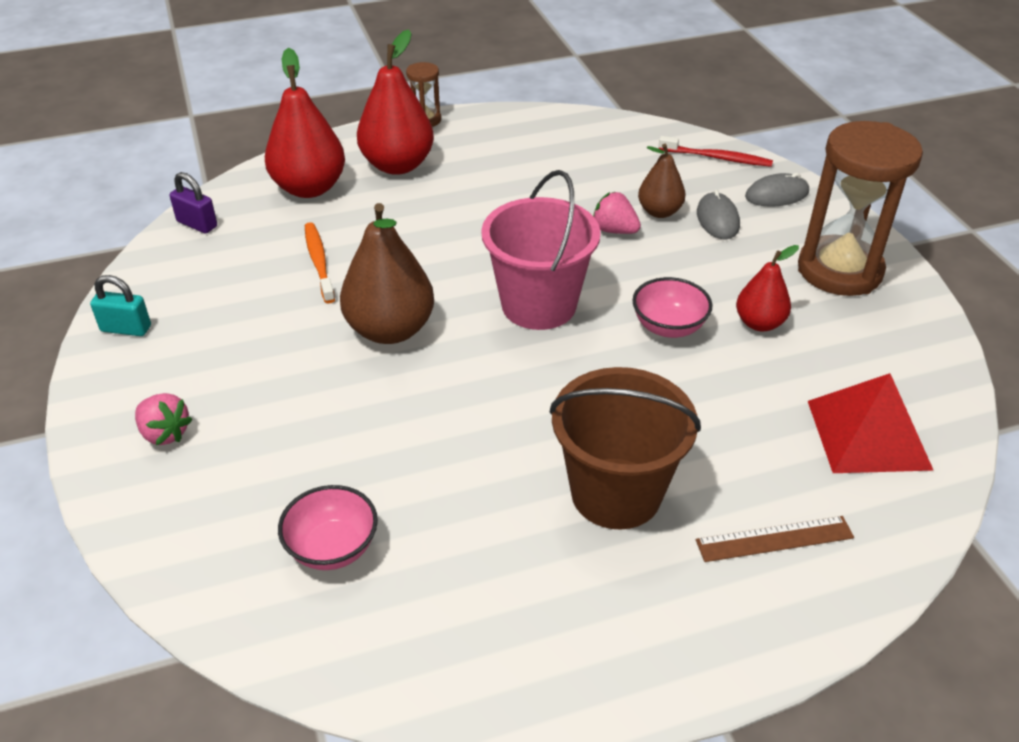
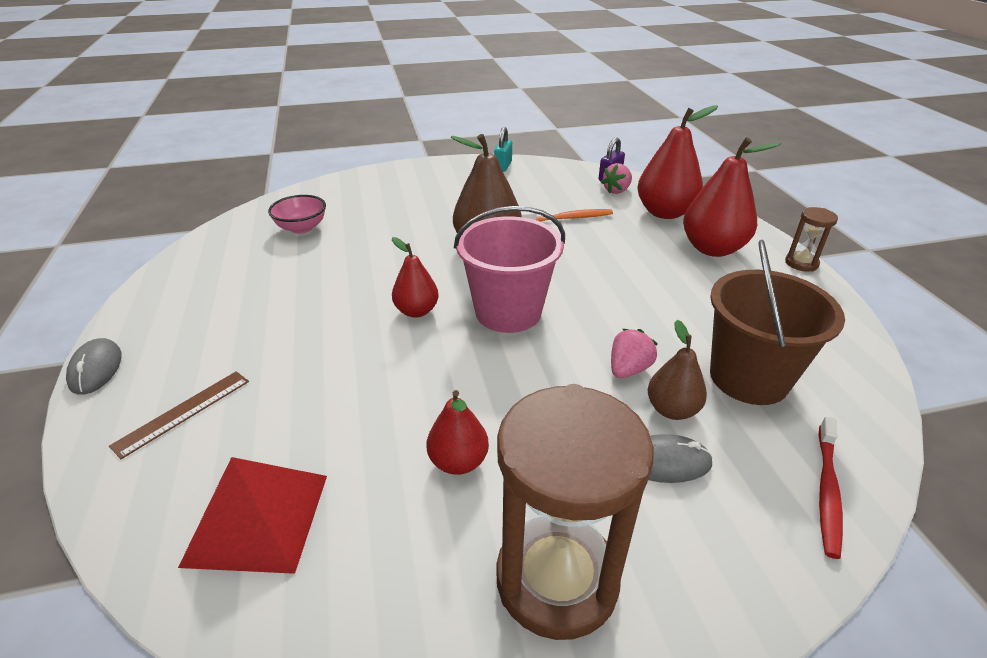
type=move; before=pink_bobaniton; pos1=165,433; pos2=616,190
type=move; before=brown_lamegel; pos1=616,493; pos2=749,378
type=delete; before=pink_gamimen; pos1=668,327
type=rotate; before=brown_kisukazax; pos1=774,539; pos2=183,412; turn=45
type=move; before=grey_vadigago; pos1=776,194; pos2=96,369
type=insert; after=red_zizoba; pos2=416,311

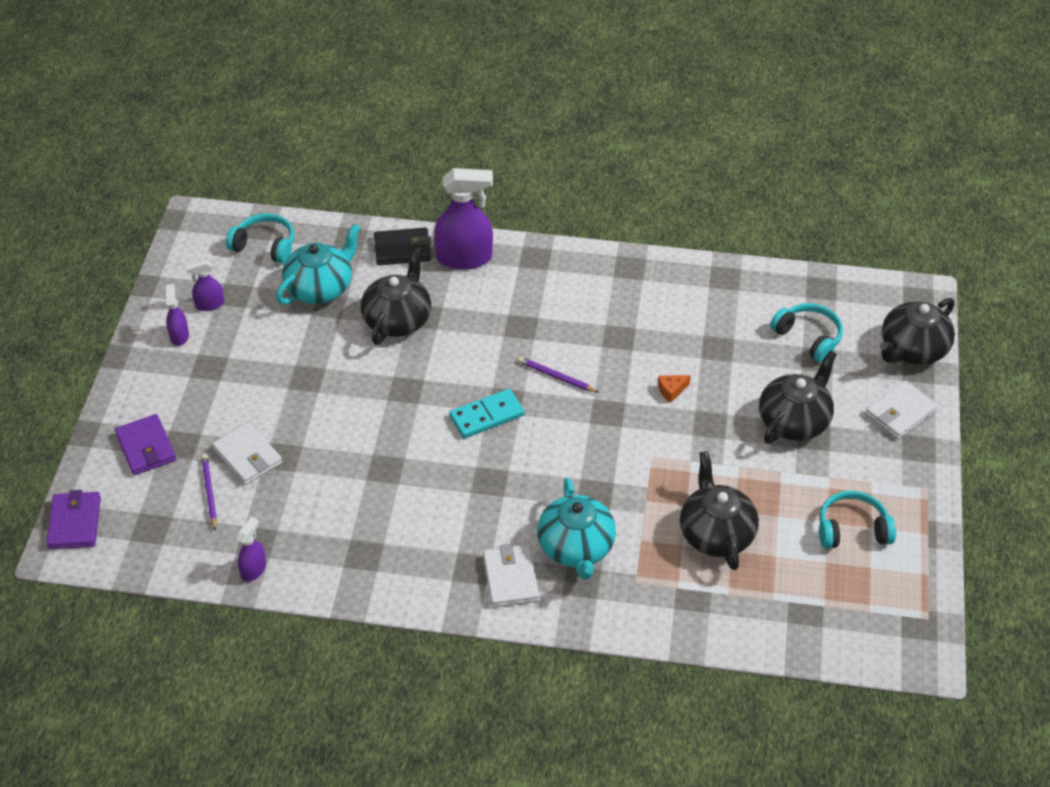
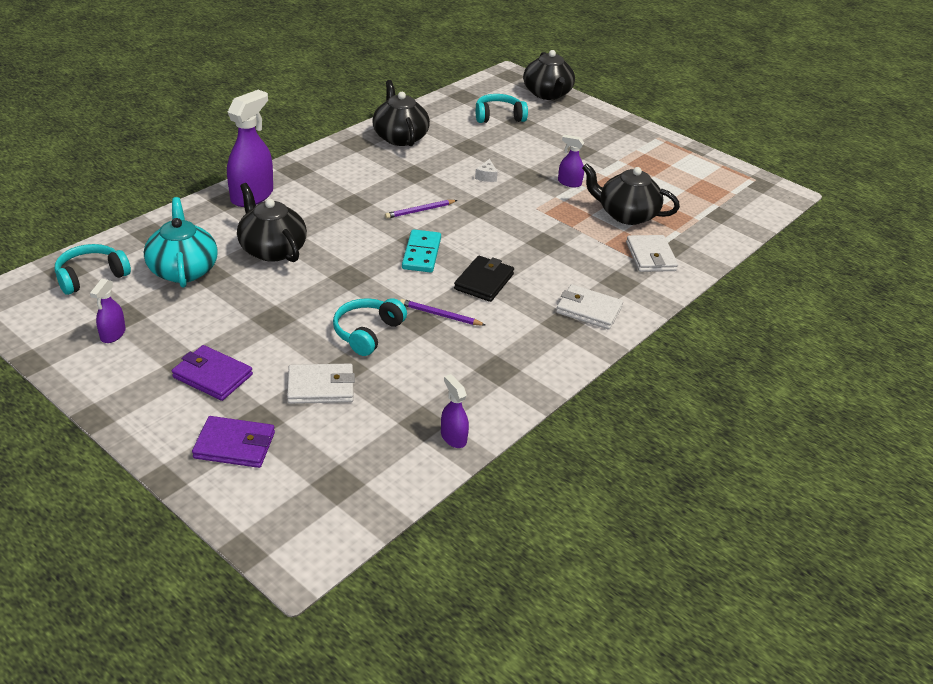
type=move; before=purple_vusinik; pos1=75,523; pos2=212,376
type=move; before=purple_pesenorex; pos1=179,336; pos2=569,183
type=move; before=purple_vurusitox; pos1=209,492; pos2=440,315
type=move; before=black_vusinik; pos1=402,249; pos2=484,282
type=delete; before=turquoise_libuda; pos1=576,547
type=recolor; before=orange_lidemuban; after=white_lidemuban; pos1=671,390; pos2=486,176
type=move; before=black_libuda; pos1=794,421; pos2=400,137
type=move; before=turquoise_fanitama; pos1=852,529; pos2=367,333
type=move; before=white_vusinik; pos1=900,413; pos2=650,256

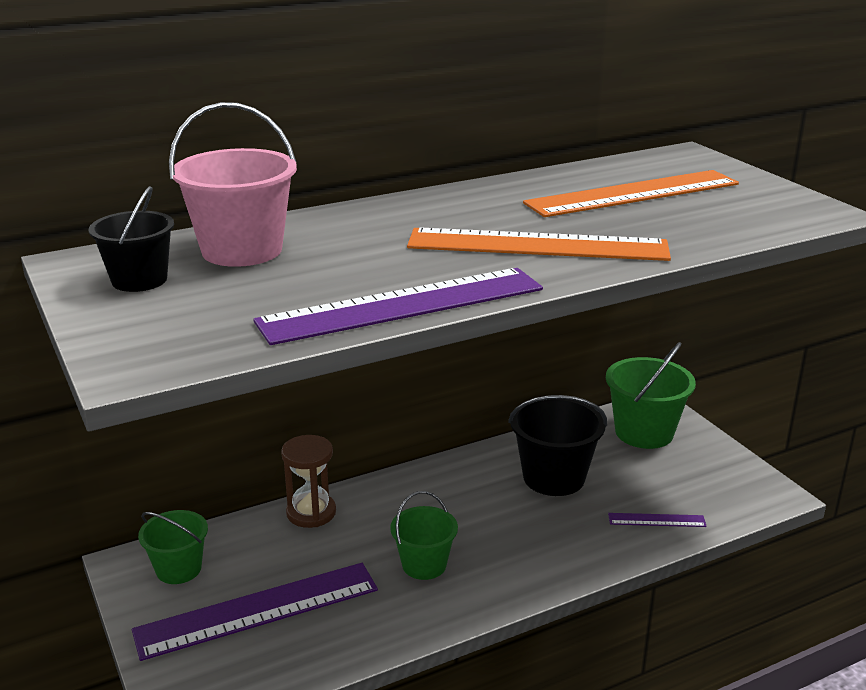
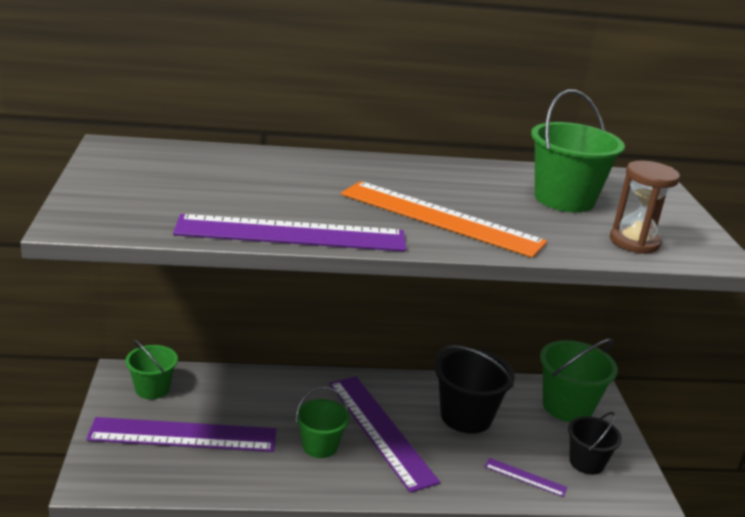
type=move; before=black_lamegel; pos1=139,280; pos2=586,462
type=delete; before=pink_lamegel; pos1=242,250
type=move; before=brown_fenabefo; pos1=311,513; pos2=634,242
type=replace; before=orange_kisukazax; after=green_lamegel; pos1=633,194; pos2=564,199
type=insert; after=purple_kisukazax; pos2=380,430

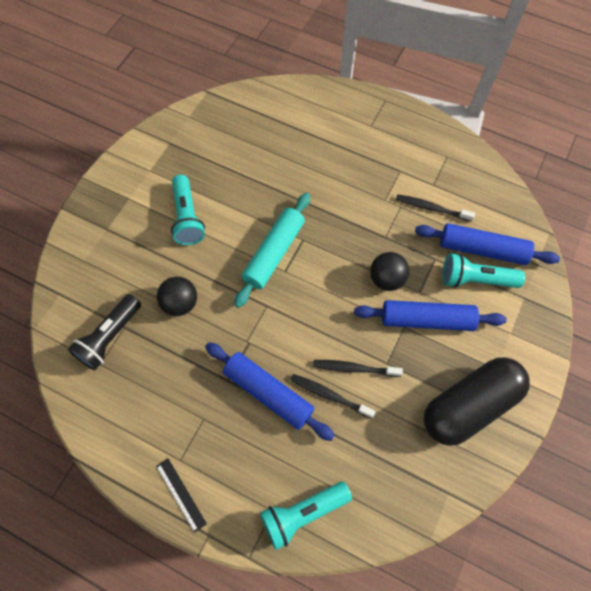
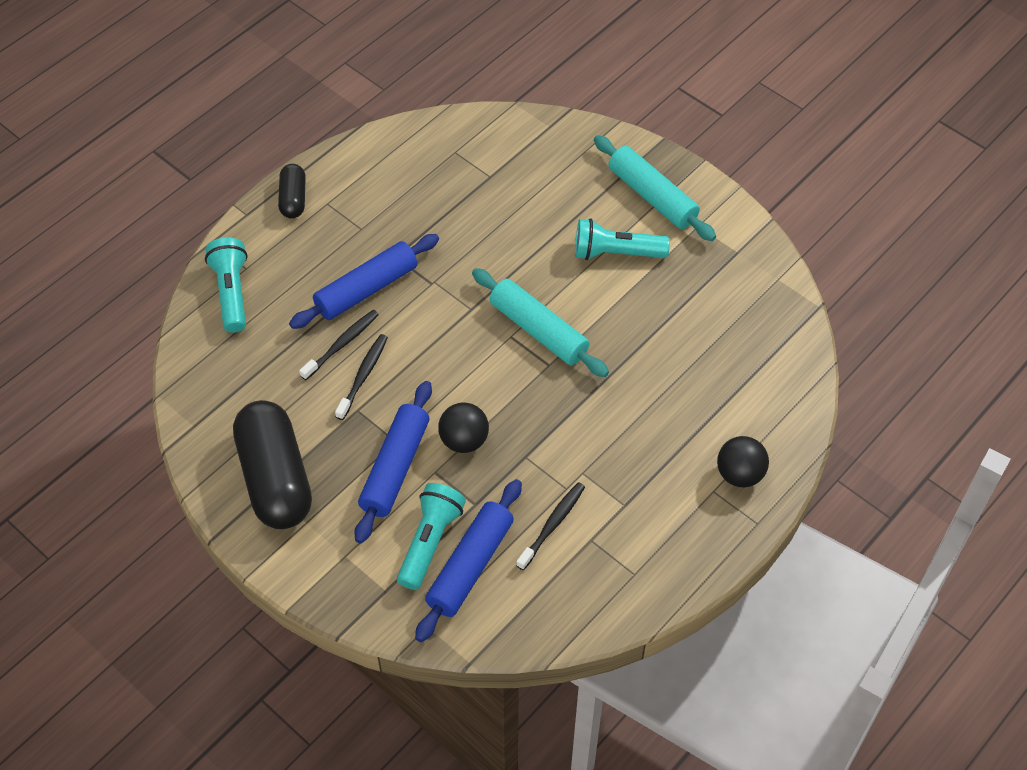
type=delete; before=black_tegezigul; pos1=109,337
type=replace; before=black_kisukazax; after=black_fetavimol; pos1=181,494; pos2=293,199
type=move; before=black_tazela; pos1=180,303; pos2=739,474
type=insert; after=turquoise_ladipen; pos2=652,196

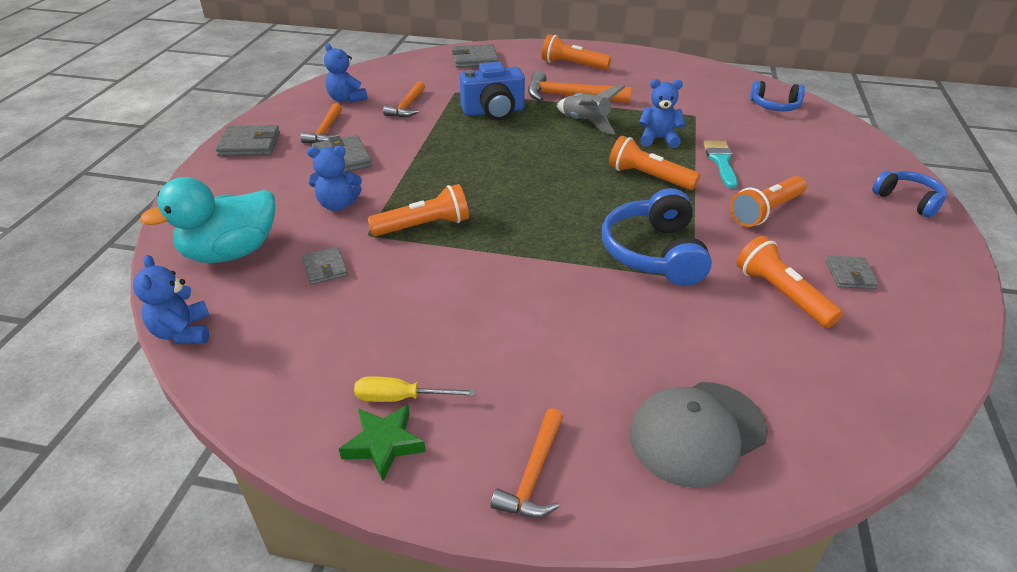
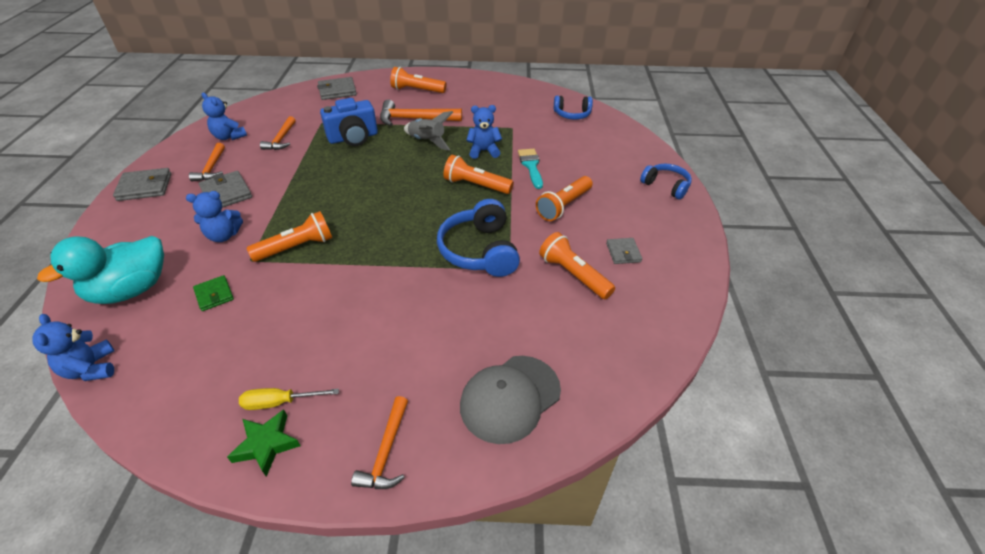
type=recolor; before=grey_vusinik; after=green_vusinik; pos1=325,268; pos2=214,295

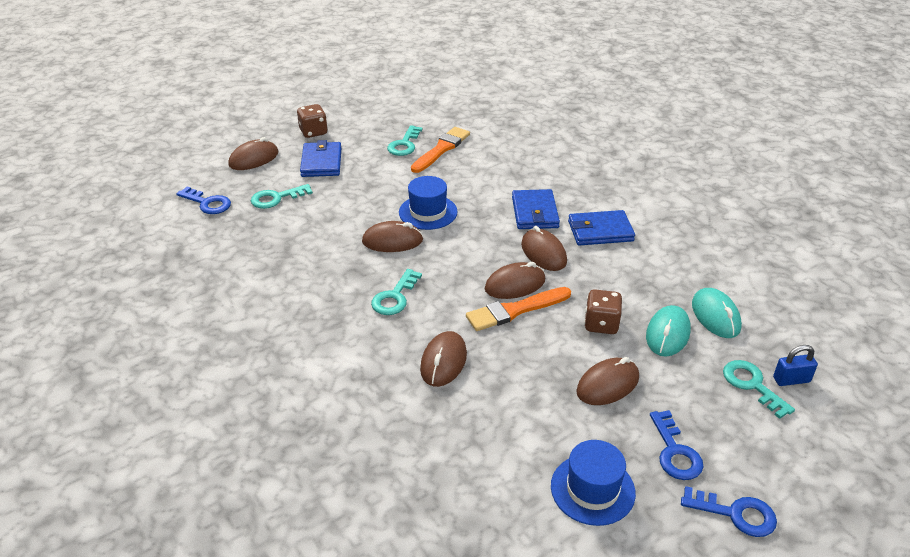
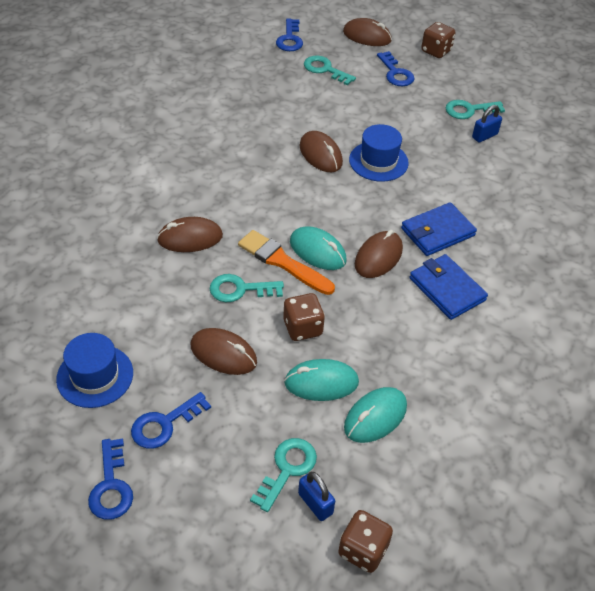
type=replace; before=blue_vusinik; after=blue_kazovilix; pos1=321,162; pos2=395,73
type=move; before=turquoise_kazovilix; pos1=395,297; pos2=240,289
type=replace; before=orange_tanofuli; after=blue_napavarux; pos1=441,149; pos2=484,136
type=recolor; before=brown_vadigago; after=turquoise_vadigago; pos1=515,285; pos2=317,251
type=insert; after=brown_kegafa; pos2=363,550

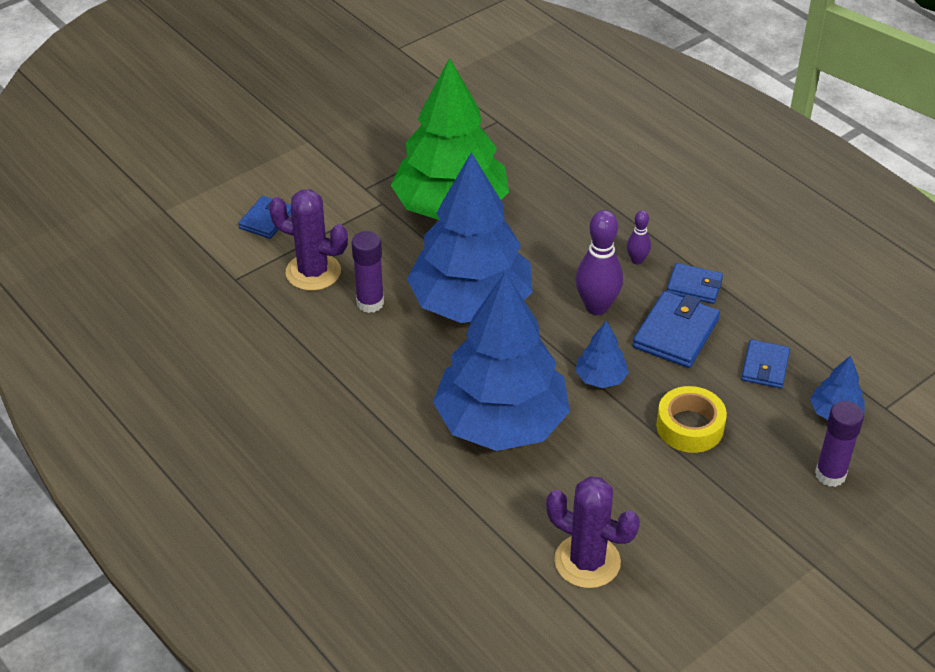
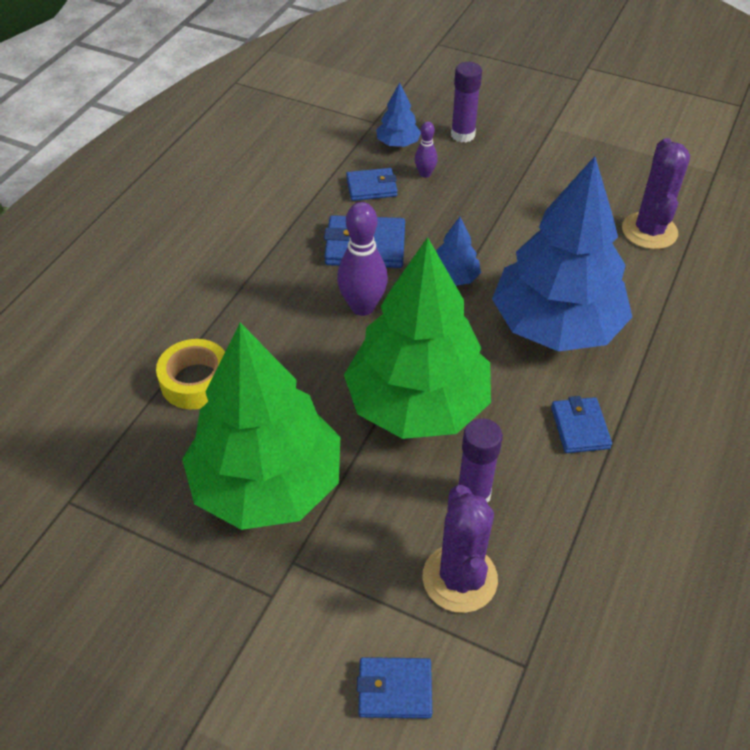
type=recolor; before=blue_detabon; after=green_detabon; pos1=471,303; pos2=417,404
type=move; before=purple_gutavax; pos1=637,260; pos2=425,174
type=move; before=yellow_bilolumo; pos1=689,426; pos2=196,381
type=move; before=blue_vusinik; pos1=694,286; pos2=580,427

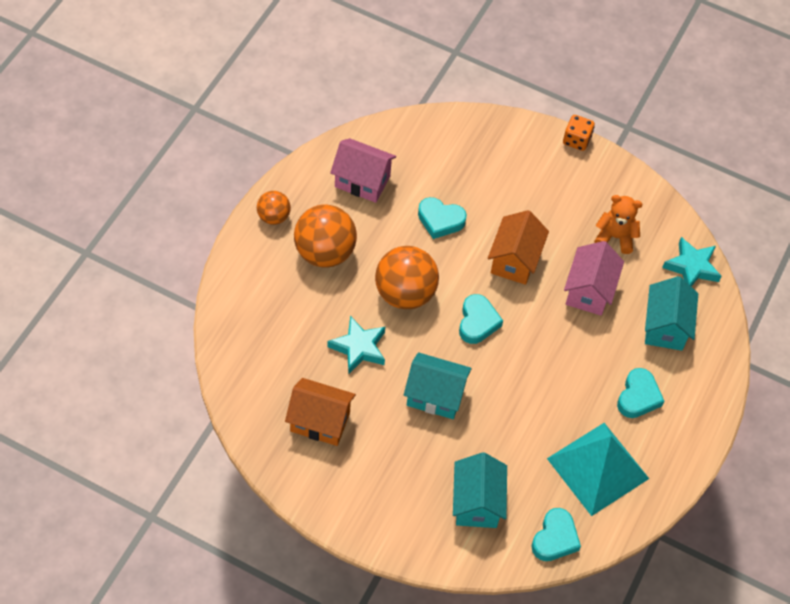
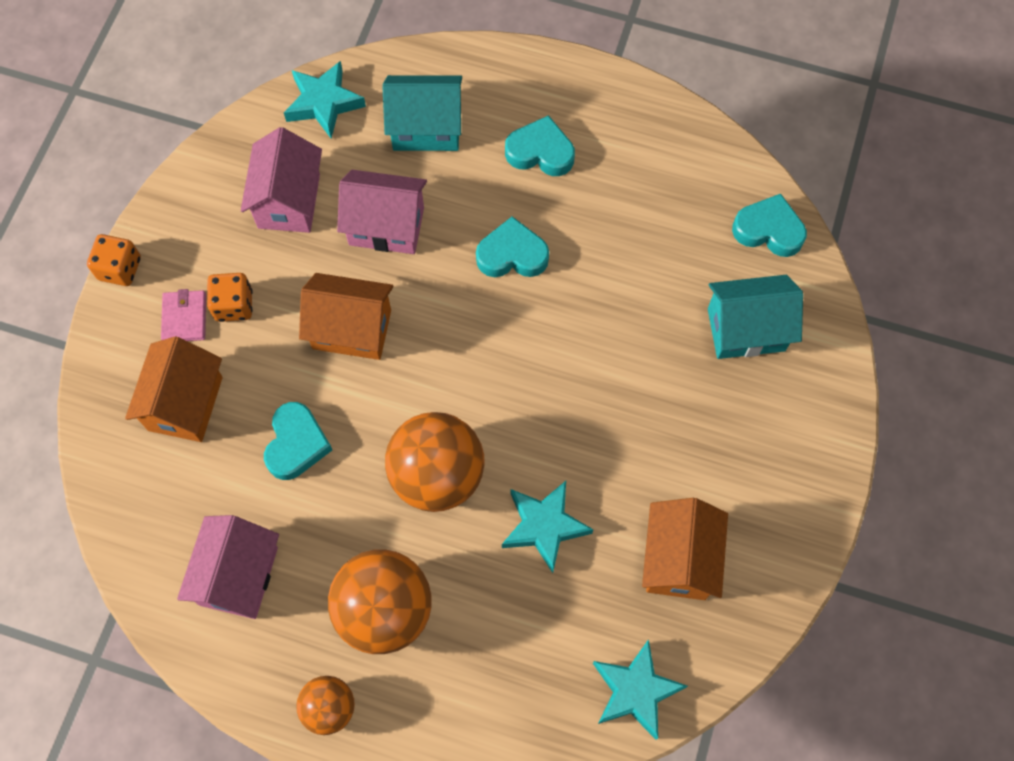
type=delete; before=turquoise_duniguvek; pos1=435,396
type=move; before=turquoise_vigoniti; pos1=477,322; pos2=512,254
type=delete; before=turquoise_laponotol; pos1=598,468
type=replace; before=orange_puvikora; after=pink_duniguvek; pos1=615,237; pos2=289,201
type=insert; after=orange_duniguvek; pos2=185,403
type=insert; after=pink_vusinik; pos2=184,318
type=insert; after=orange_kegafa; pos2=234,305
type=insert; after=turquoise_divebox; pos2=635,691

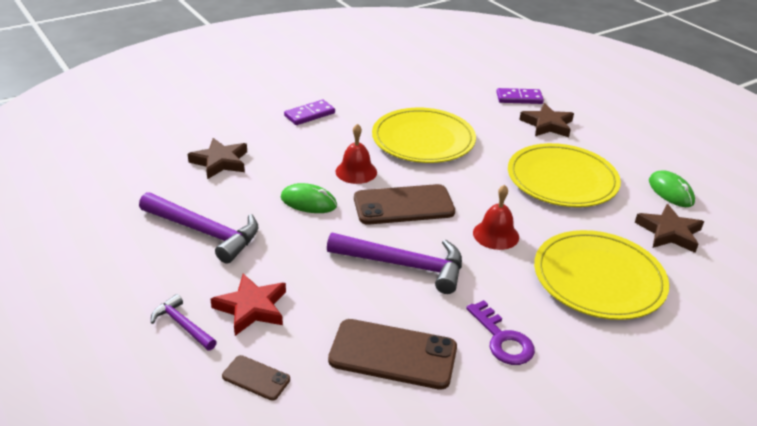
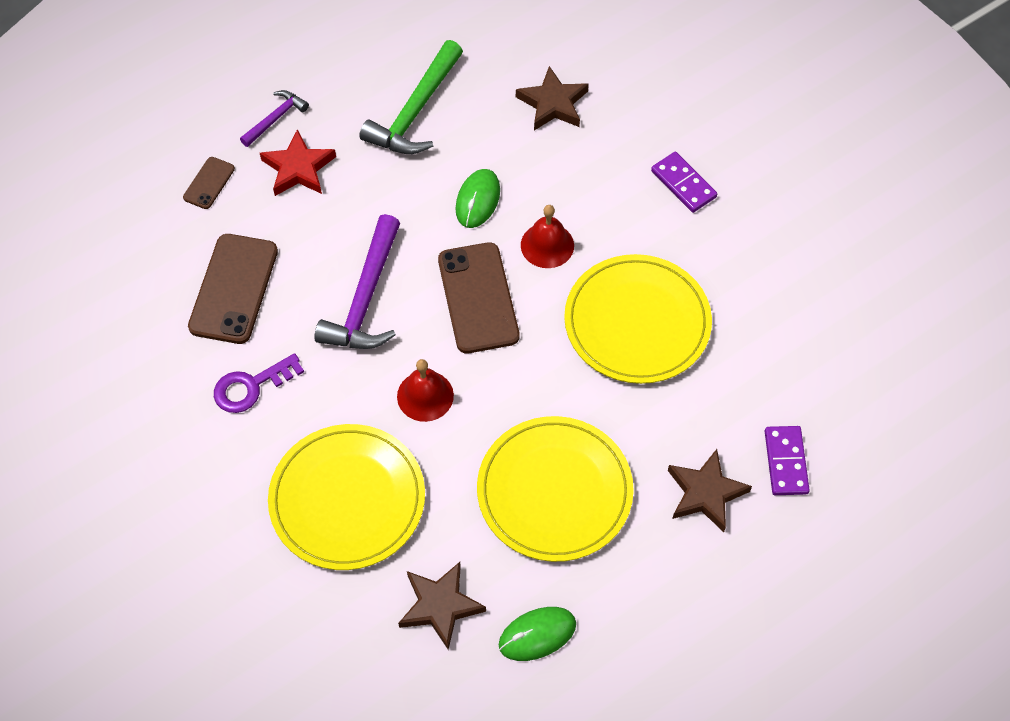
type=recolor; before=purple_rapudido; after=green_rapudido; pos1=204,232; pos2=415,111

